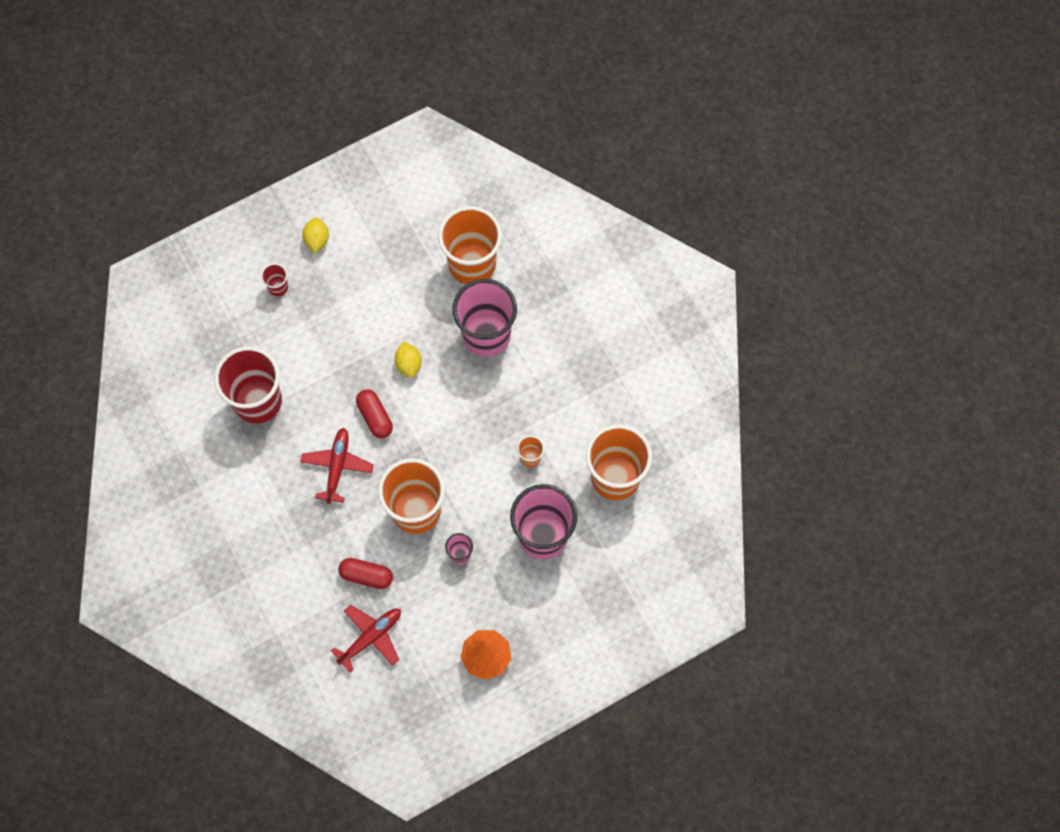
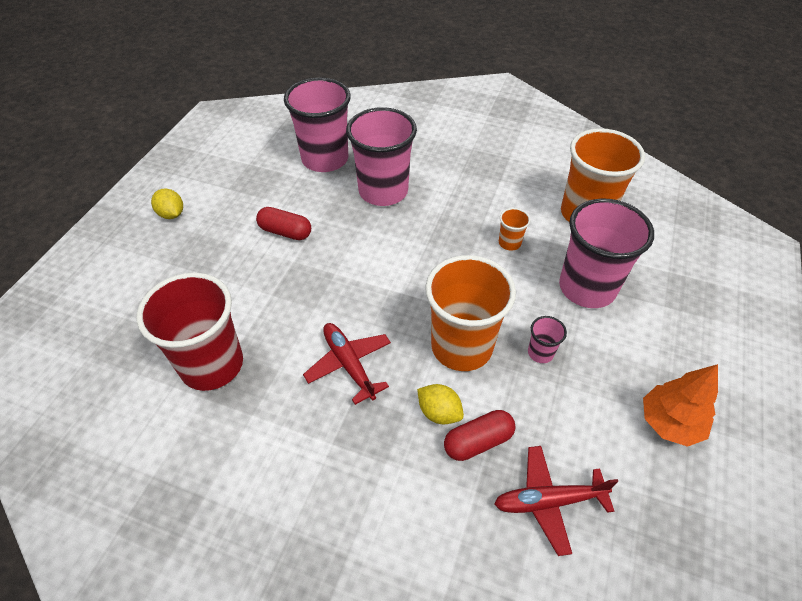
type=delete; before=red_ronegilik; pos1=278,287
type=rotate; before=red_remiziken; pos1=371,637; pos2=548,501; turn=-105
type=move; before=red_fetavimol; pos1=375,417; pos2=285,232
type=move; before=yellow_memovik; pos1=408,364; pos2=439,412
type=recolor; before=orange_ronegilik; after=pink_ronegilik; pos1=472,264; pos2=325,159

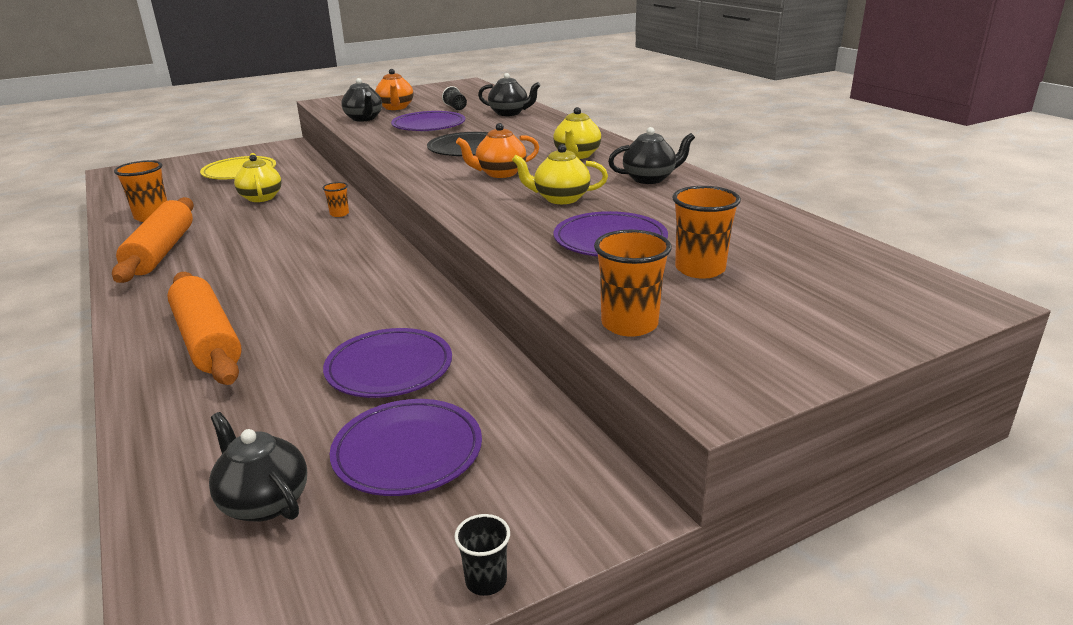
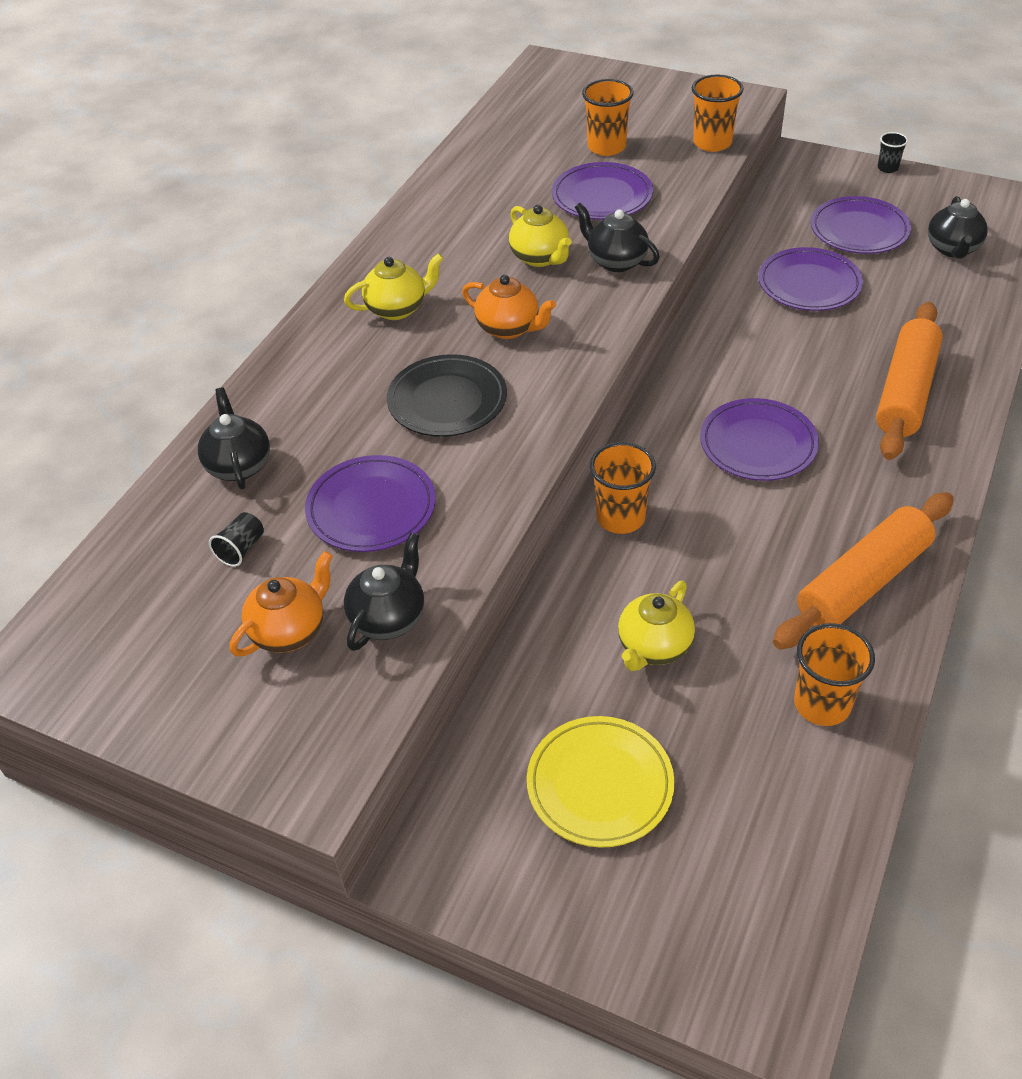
type=resize; before=orange_ronegilik; pos1=339,214; pos2=620,517; scale=1.78
type=move; before=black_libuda; pos1=649,179; pos2=616,261
type=insert; after=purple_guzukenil; pos2=758,444

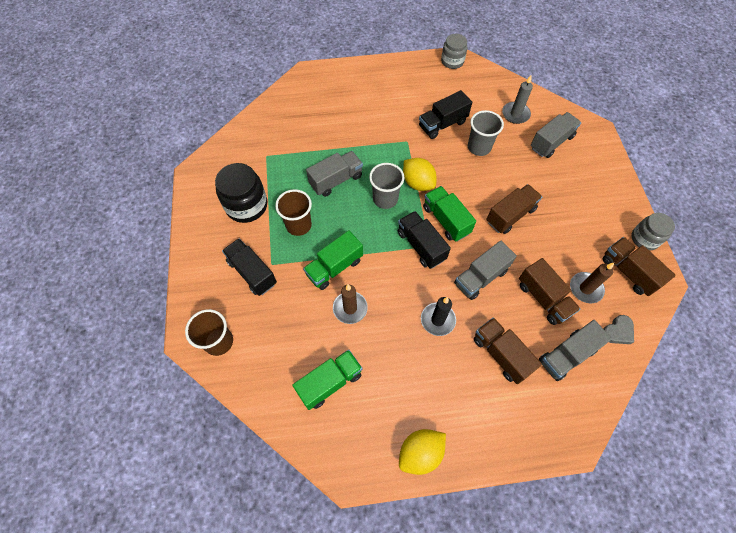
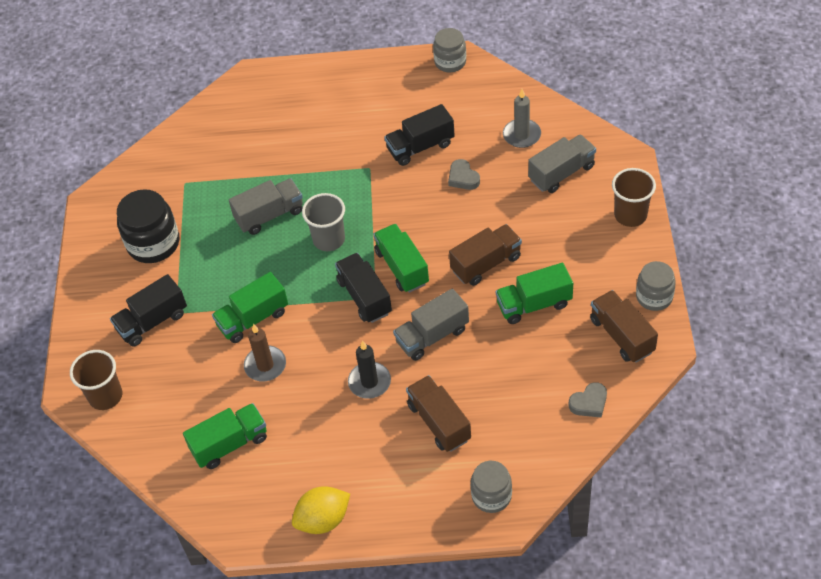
type=rotate; before=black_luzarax; pos1=252,272; pos2=152,321; turn=-90
type=move; before=brown_ronegilik; pos1=298,225; pos2=630,215
type=delete; before=yellow_memovik; pos1=418,183
type=replace; before=grey_ronegilik; after=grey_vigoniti; pos1=479,147; pos2=463,178
type=delete; before=brown_luzarax; pos1=543,298
type=delete; before=grey_luzarax; pos1=567,355
type=delete; before=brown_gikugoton; pos1=585,288
type=insert; after=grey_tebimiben; pos2=491,496
type=insert; after=green_luzarax; pos2=534,304

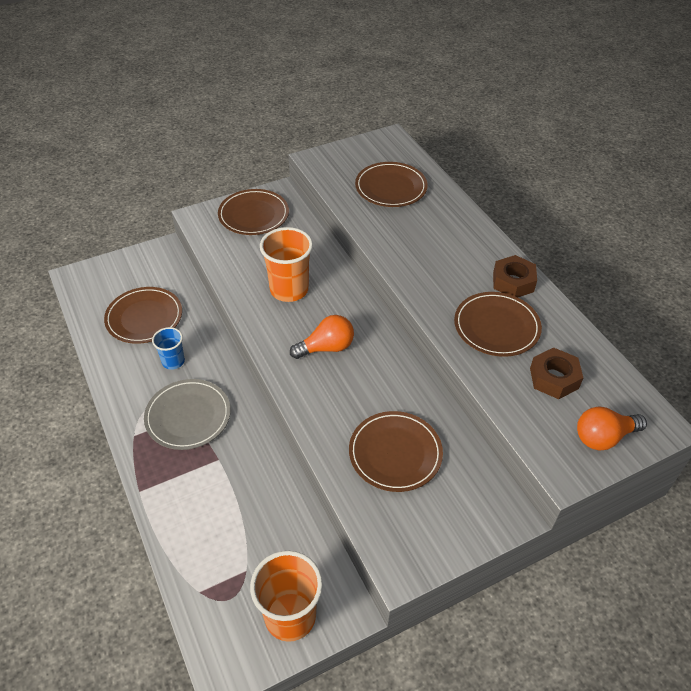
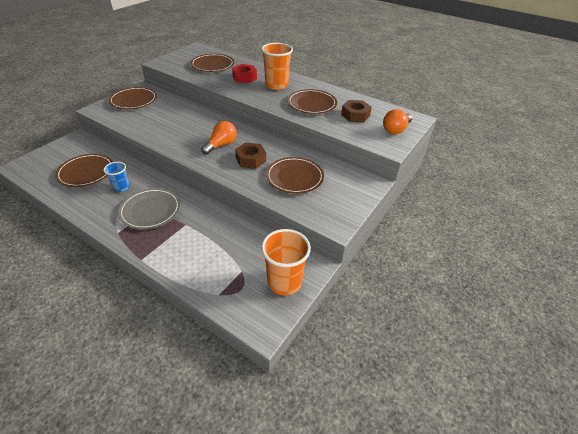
type=move; before=orange_ronegilik; pos1=289,290; pos2=276,85
type=move; before=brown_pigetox; pos1=513,282; pos2=251,159
type=insert; after=red_pigetox; pos2=244,77

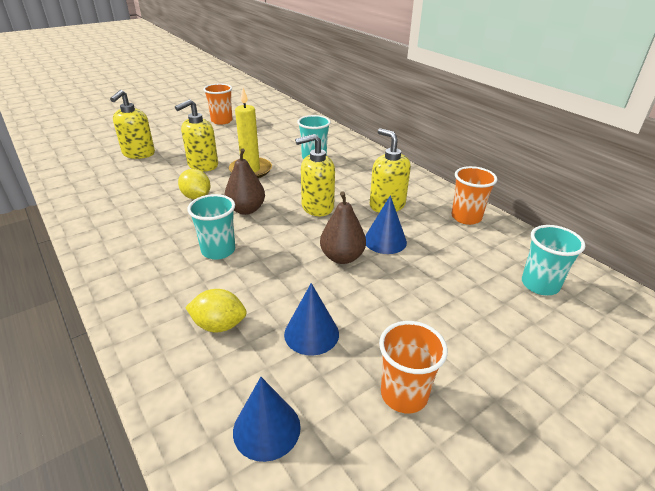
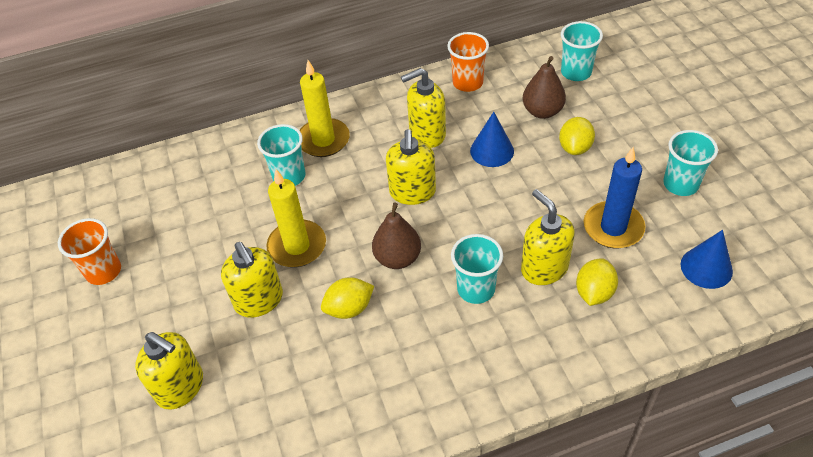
type=replace; before=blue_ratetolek; after=blue_gikugoton; pos1=311,333; pos2=613,227
type=move; before=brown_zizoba; pos1=342,257; pos2=542,111
type=recolor; before=orange_ronegilik; after=turquoise_ronegilik; pos1=404,394; pos2=680,184
type=insert; after=yellow_gikugoton; pos2=323,140
type=insert; after=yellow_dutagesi; pos2=544,268
type=insert; after=yellow_memovik; pos2=575,148

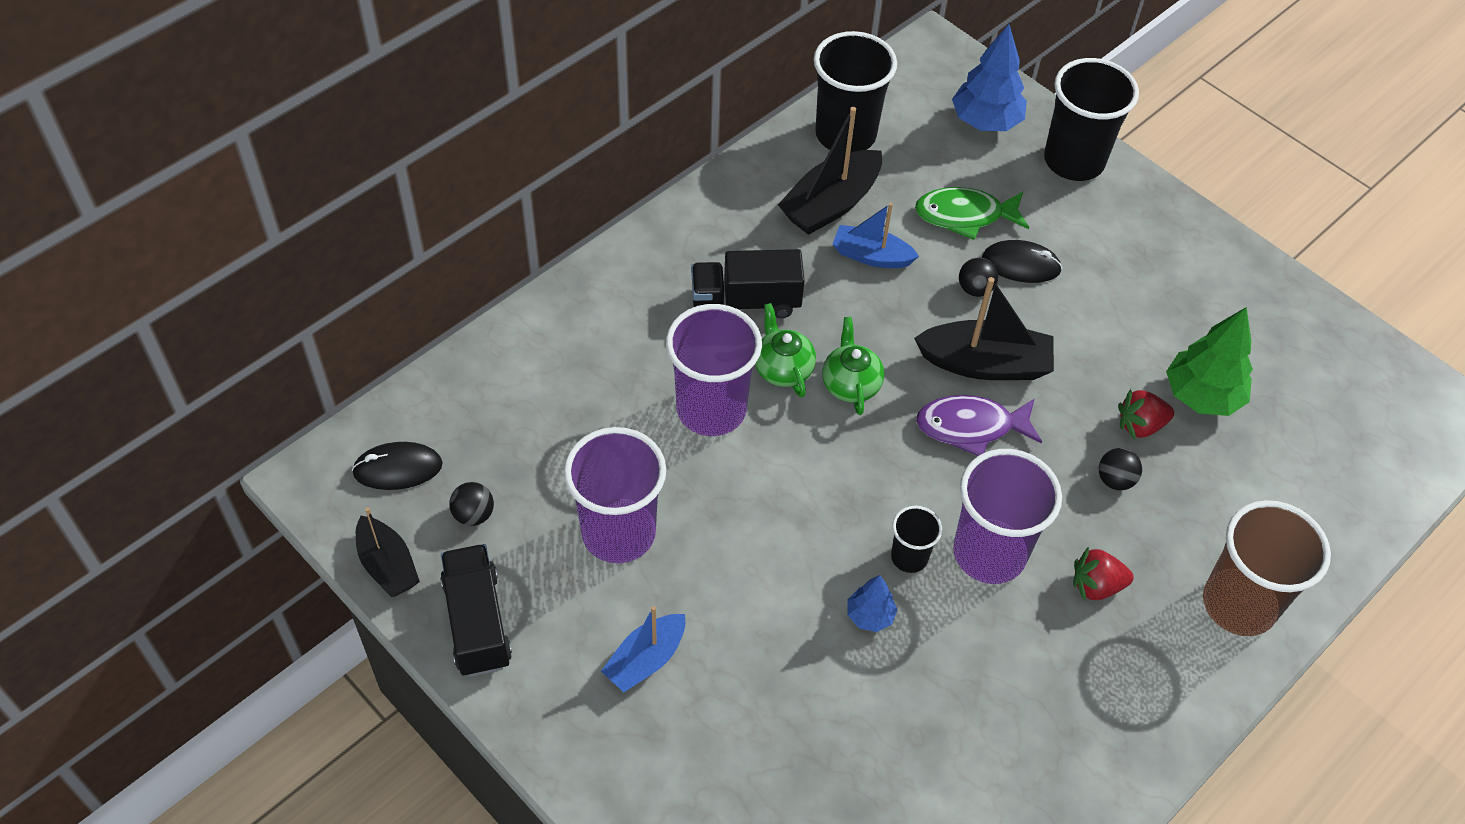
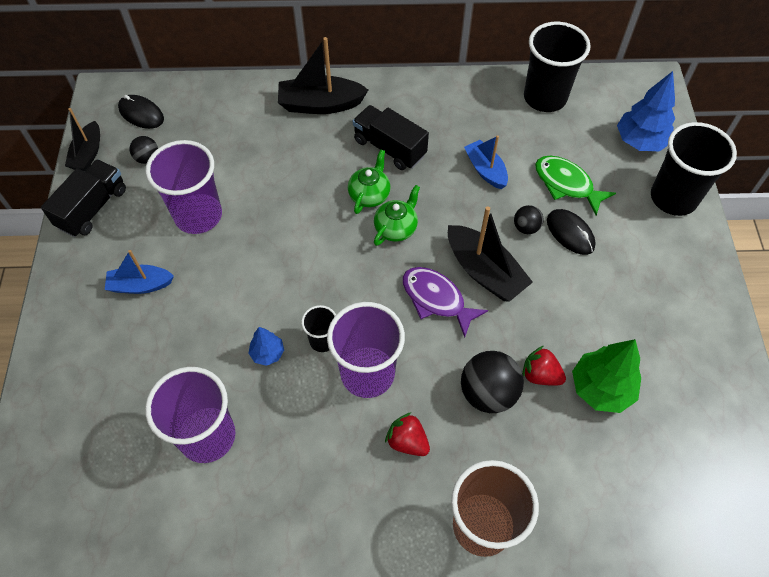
type=move; before=purple_ronegilik; pos1=711,409; pos2=207,436
type=move; before=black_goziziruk; pos1=831,204; pos2=320,104
type=resize; before=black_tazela; pos1=1115,480; pos2=488,393; scale=1.86

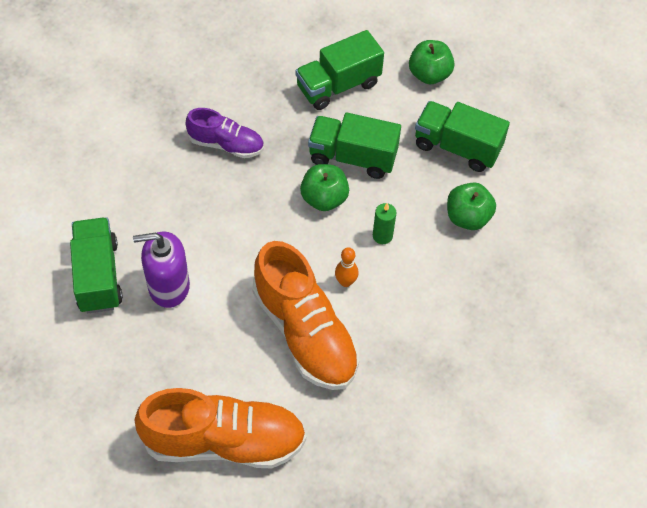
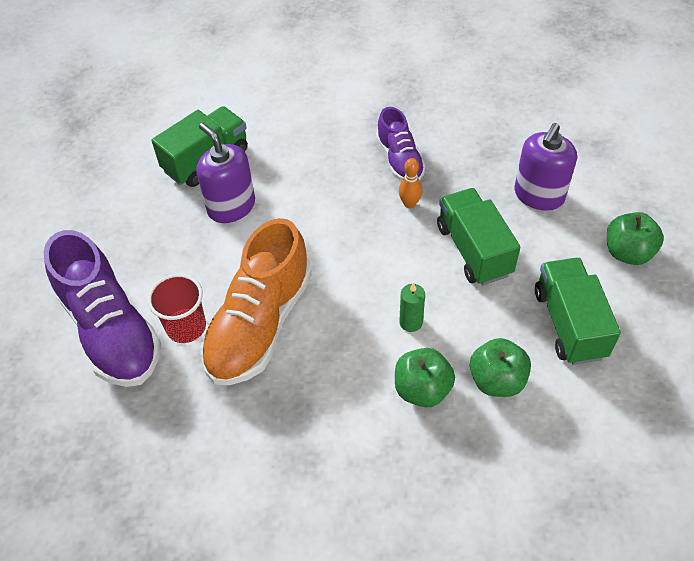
type=recolor; before=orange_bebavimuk; after=purple_bebavimuk; pos1=224,441; pos2=111,330
type=replace; before=green_luzarax; after=purple_dutagesi; pos1=338,86; pos2=539,195
type=move; before=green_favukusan; pos1=324,198; pos2=422,389
type=move; before=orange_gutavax; pos1=345,282; pos2=409,204
type=insert; after=red_ronegilik; pos2=186,327

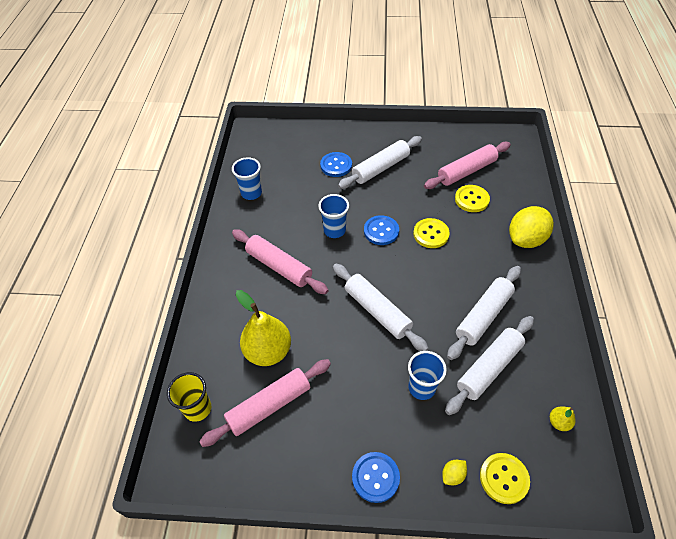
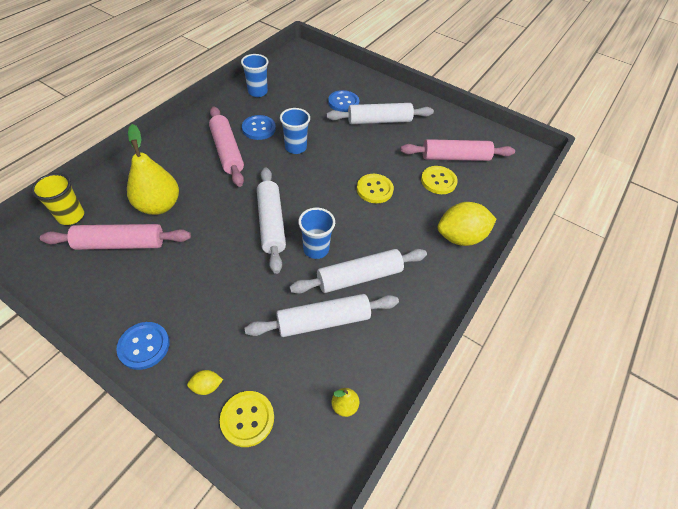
type=move; before=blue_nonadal; pos1=381,231; pos2=259,128
type=move; before=blue_ronegilik; pos1=422,387; pos2=316,249

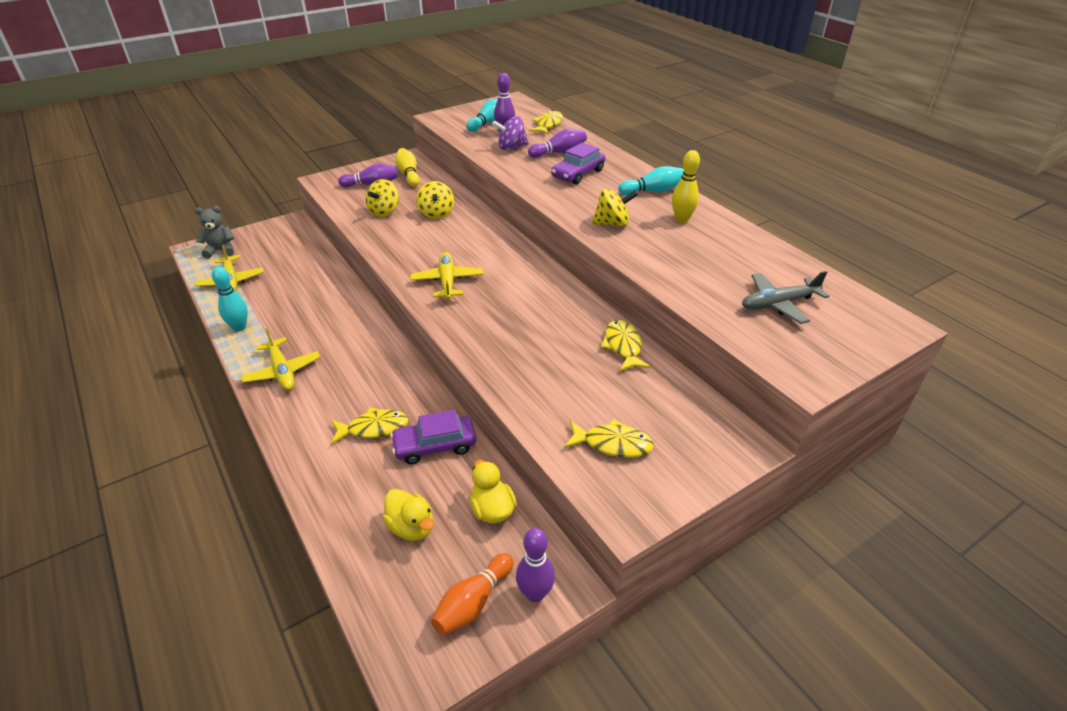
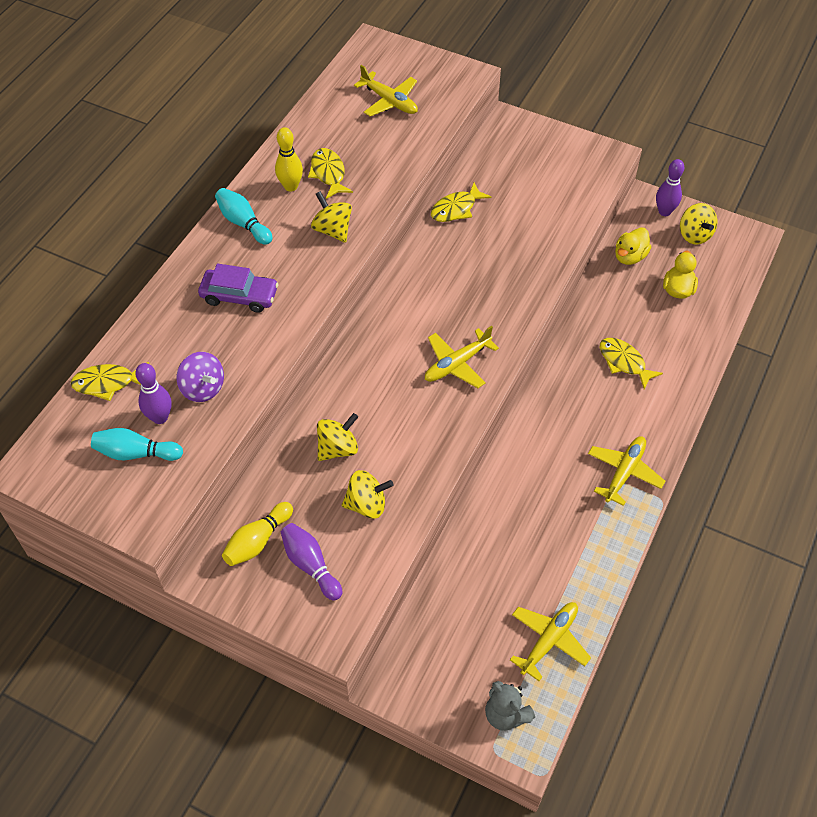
type=delete; before=turquoise_gutavax; pos1=239,327
type=delete; before=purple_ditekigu; pos1=435,445
type=replace; before=orange_gutavax; after=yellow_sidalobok; pos1=473,602; pos2=694,235
type=delete; before=purple_gutavax; pos1=559,152
type=move; before=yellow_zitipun; pos1=613,444; pos2=328,174
type=recolor; before=grey_remiziken; after=yellow_remiziken; pos1=778,304; pos2=389,101

